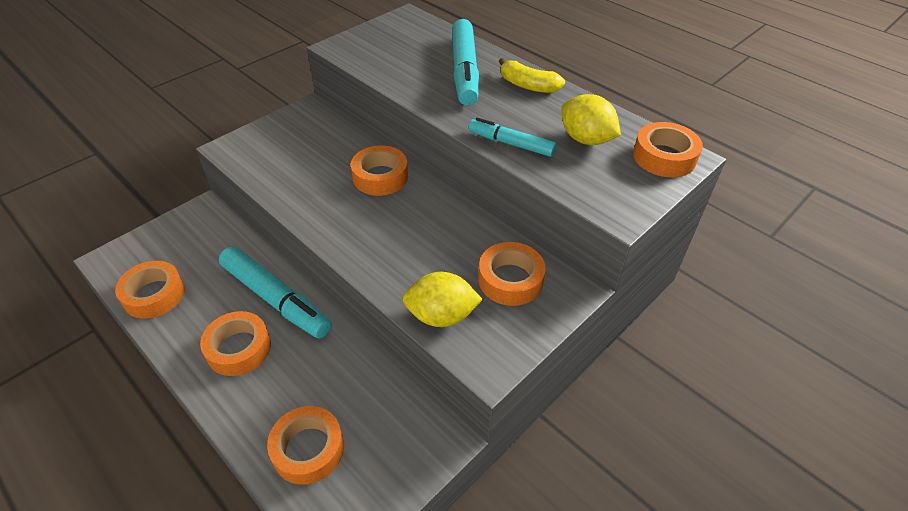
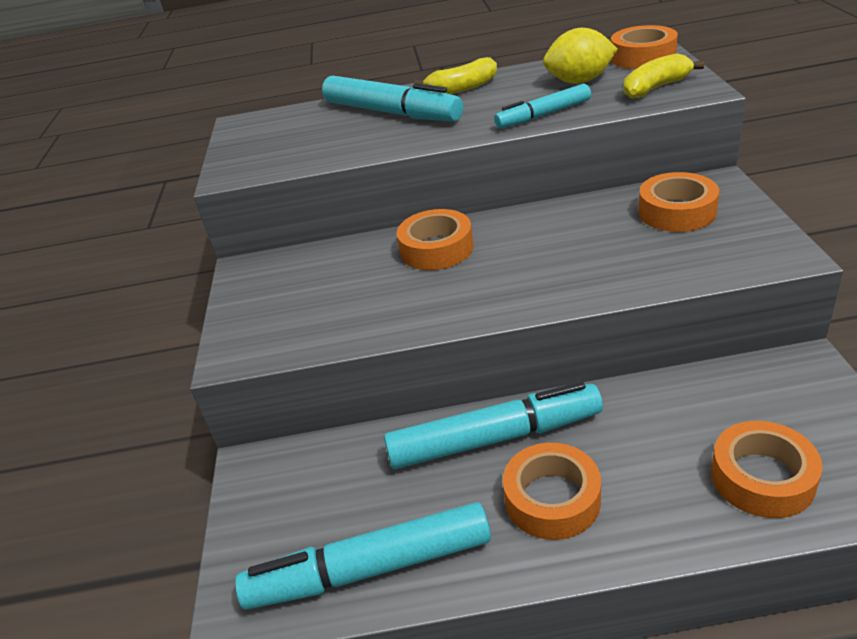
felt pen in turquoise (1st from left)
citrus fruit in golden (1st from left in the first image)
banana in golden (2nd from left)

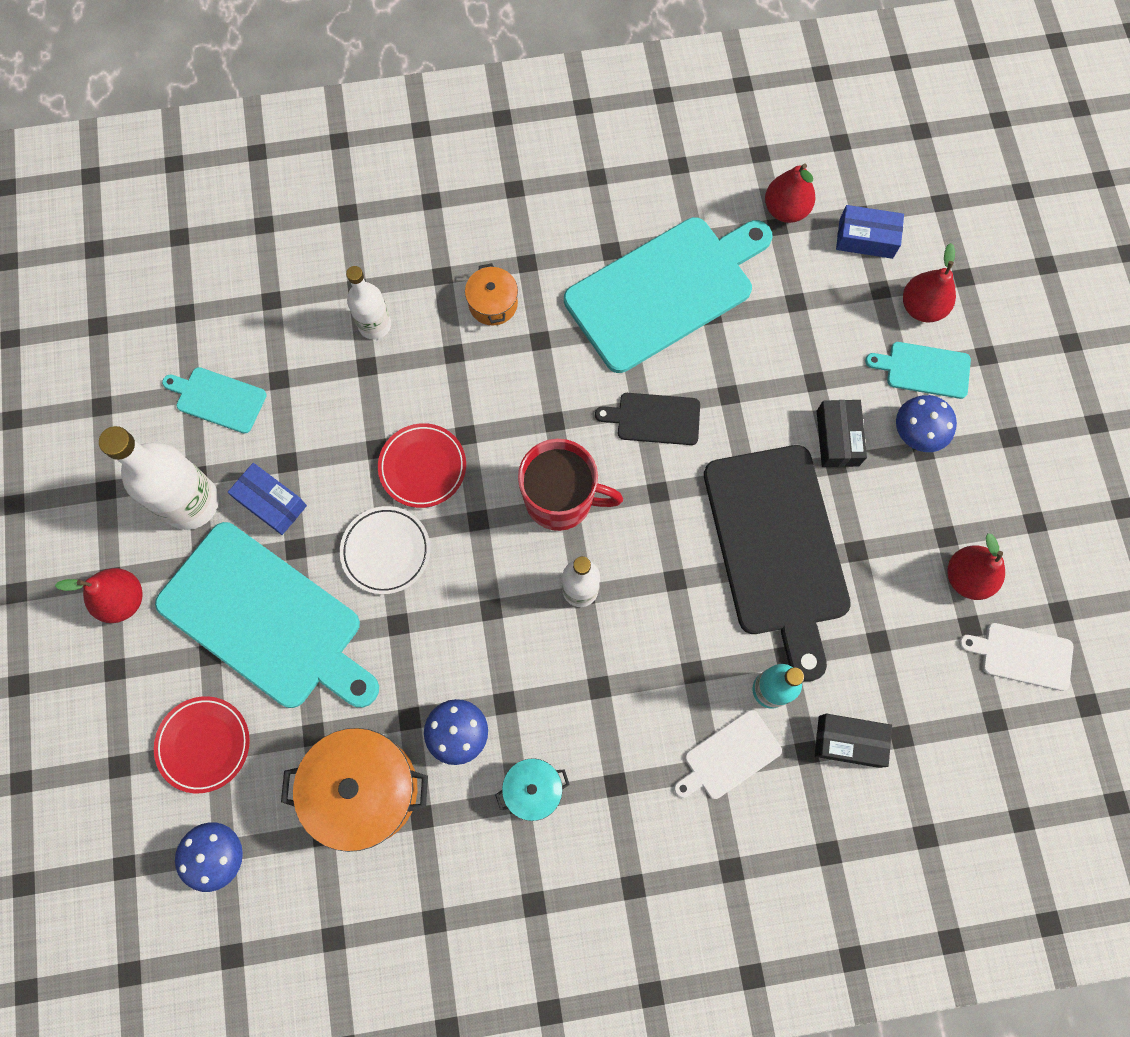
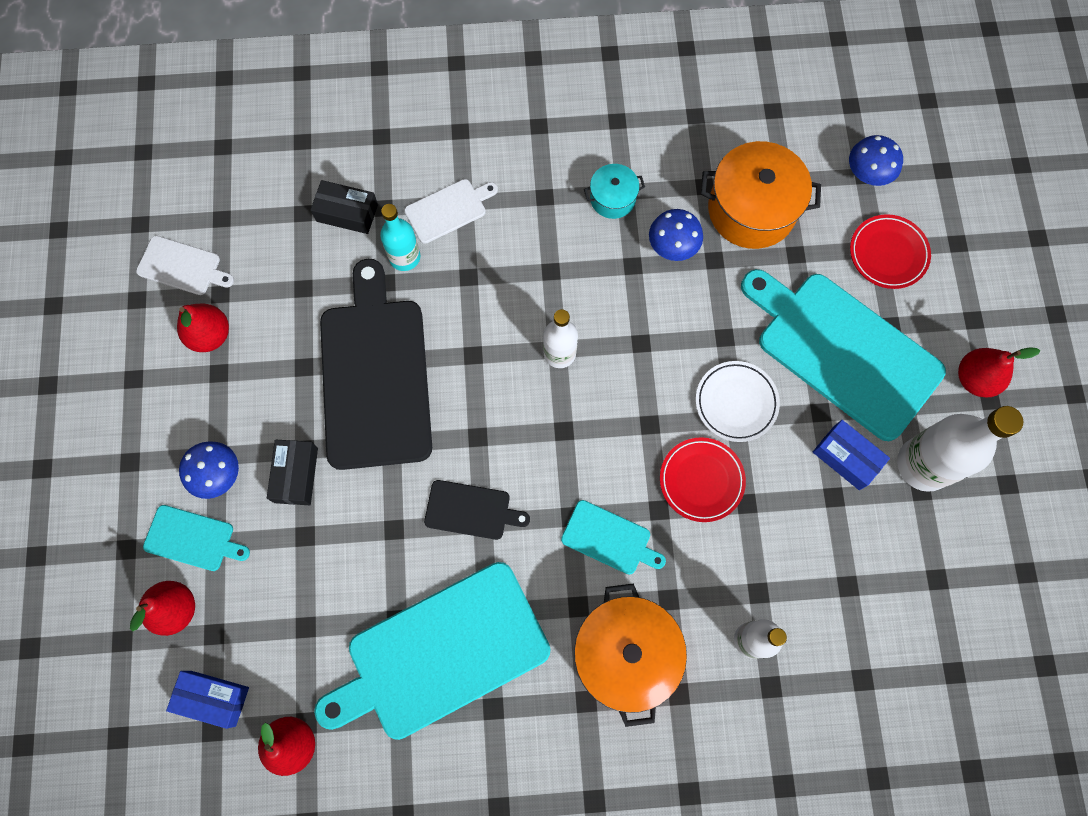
cooking pot in orange (1st from left)
cutting board in turquoise (3rd from left)
tea mug in crimson

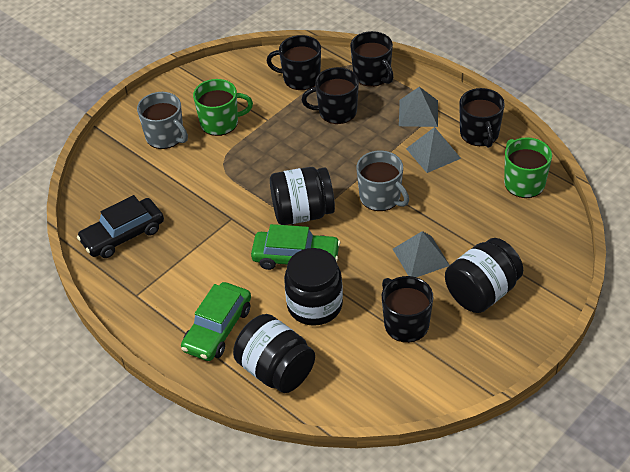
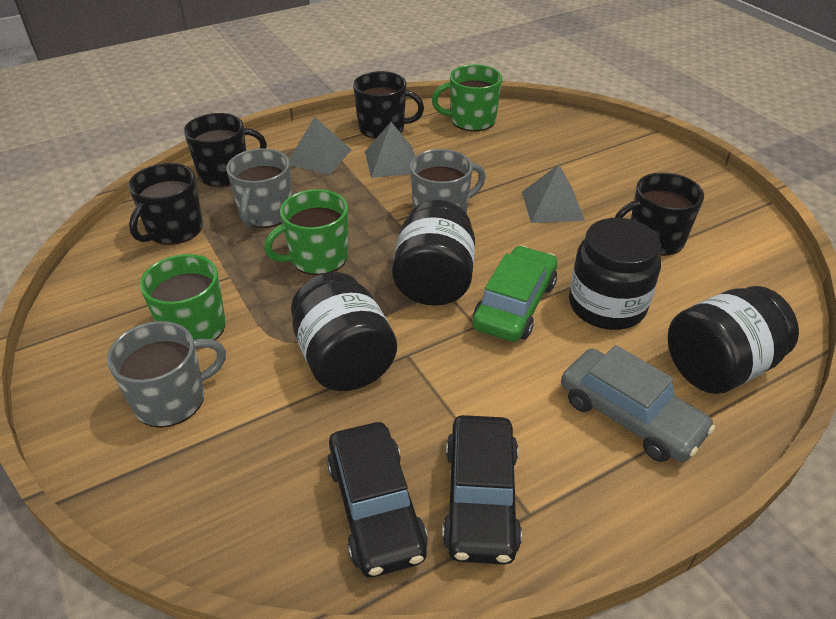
tea mug in ash-grey (2nd from left)
preserve jar in black (1st from left)
automobile in ash-grey
tea mug in emerald (2nd from left)
automobile in black (2nd from left)

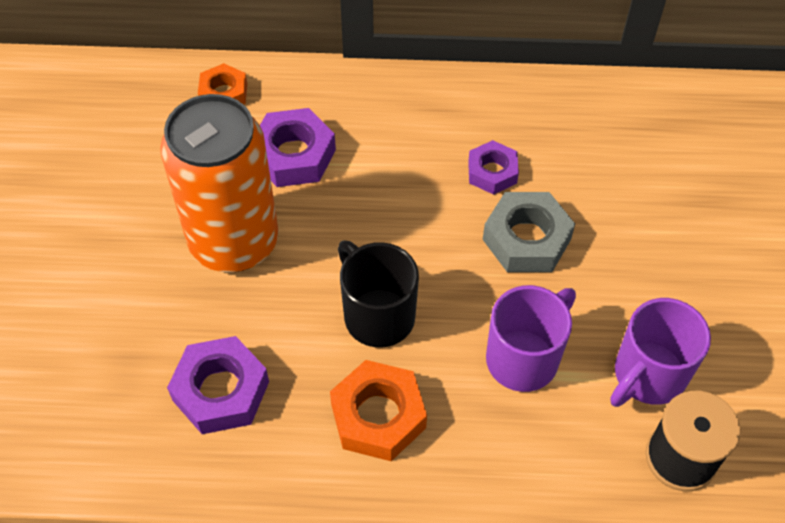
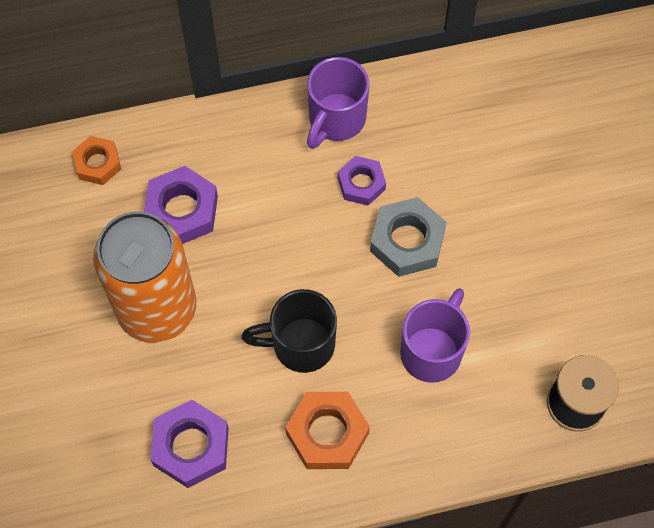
tea mug in black
tea mug in purple (1st from left)

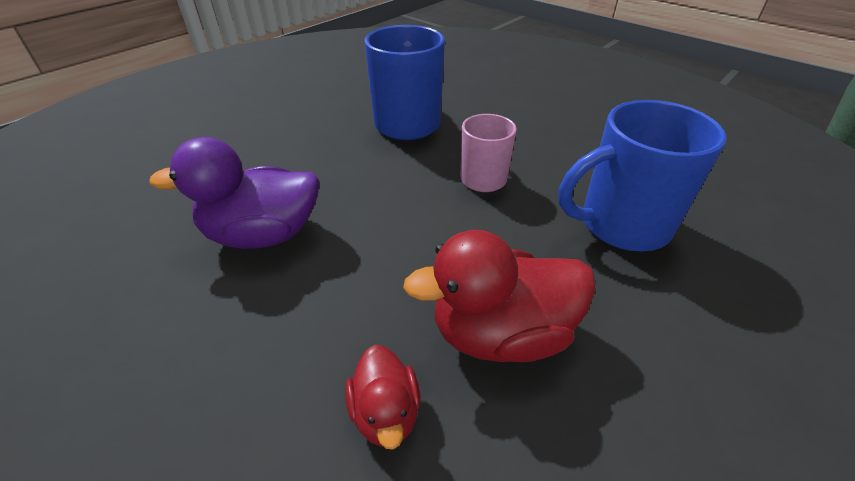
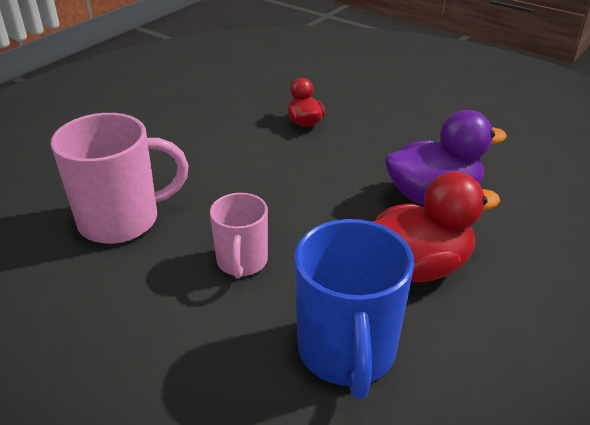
tea mug in rose-pink (1st from left)
duck in crimson (2nd from left)

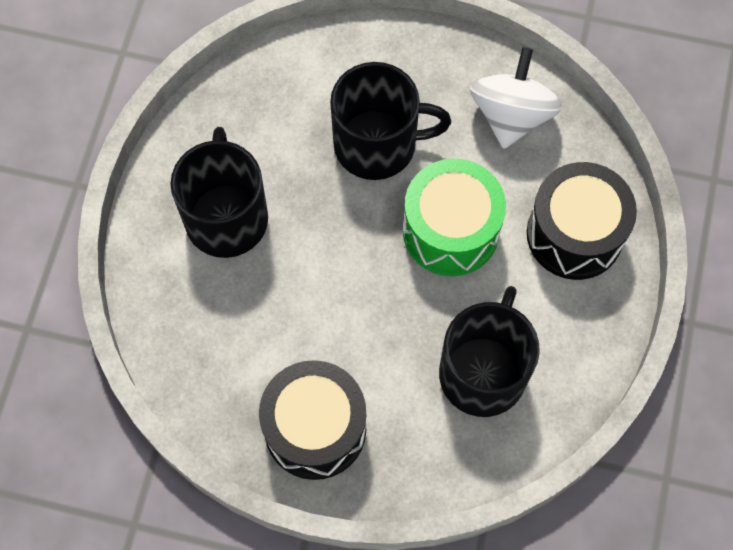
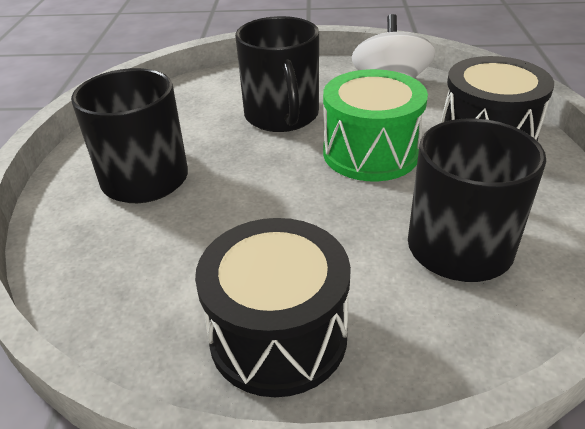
tea mug in black (2nd from left)

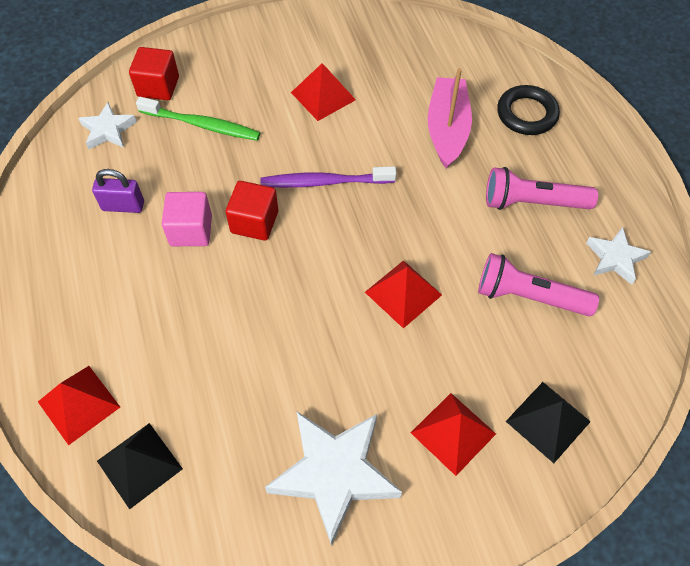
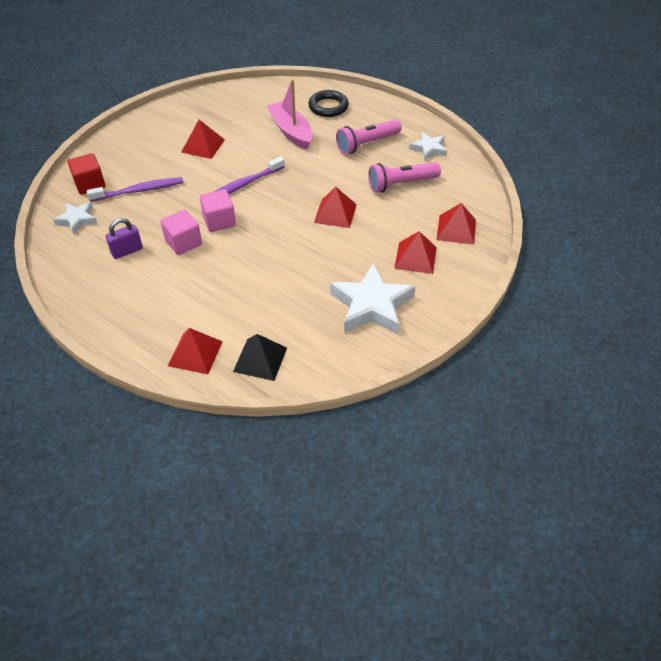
dental brush in purple (1st from left)
solid cube in rose-pink (2nd from left)
solid pyramid in crimson (5th from left)

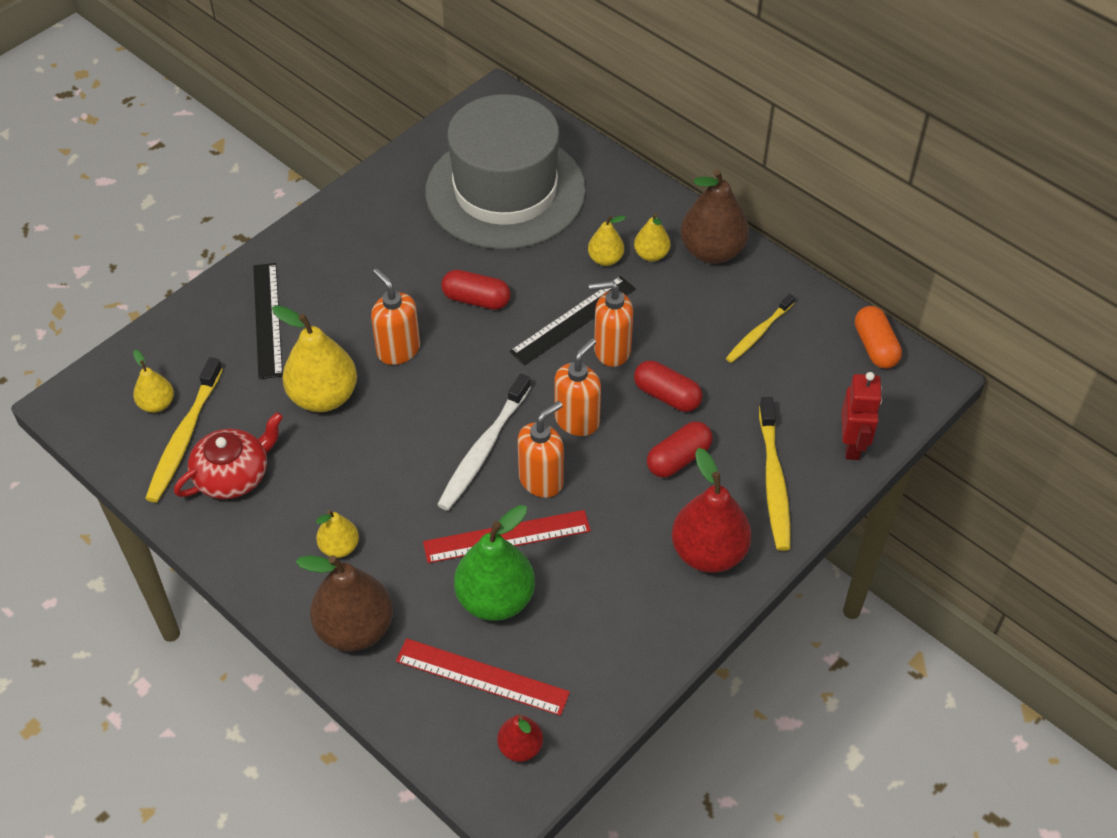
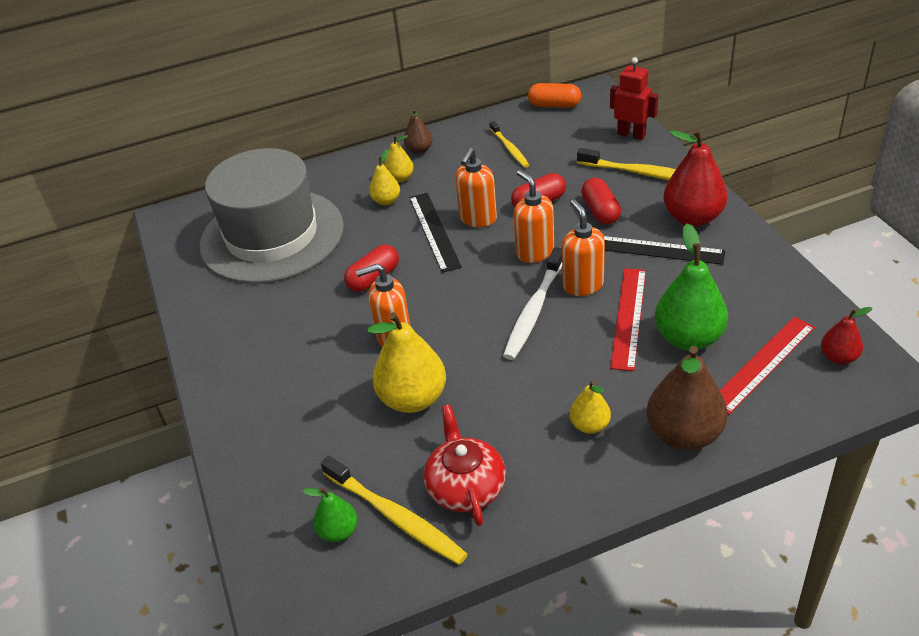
toy pear in dark brown (1st from left)
ruler in black (2nd from left)
toy pear in emerald (1st from left)
dental brush in snow-white

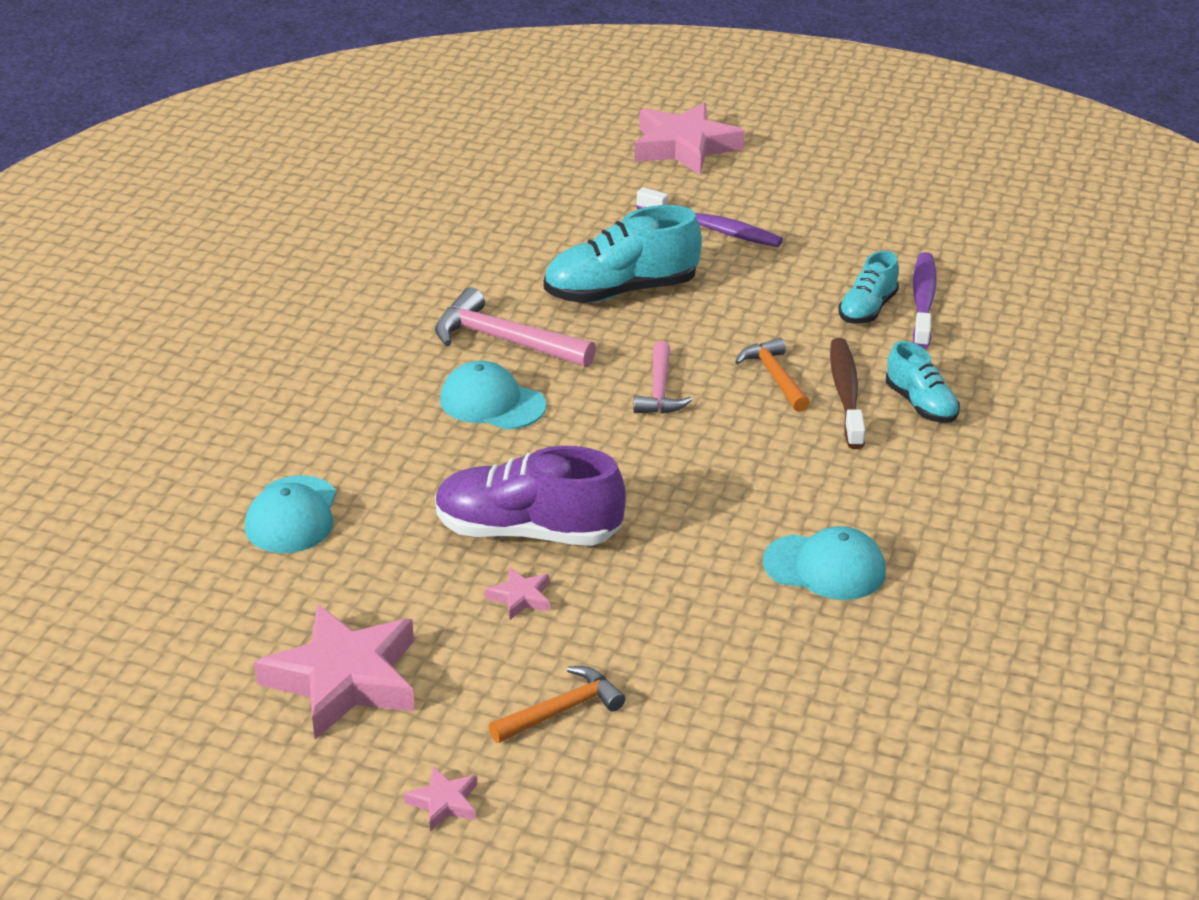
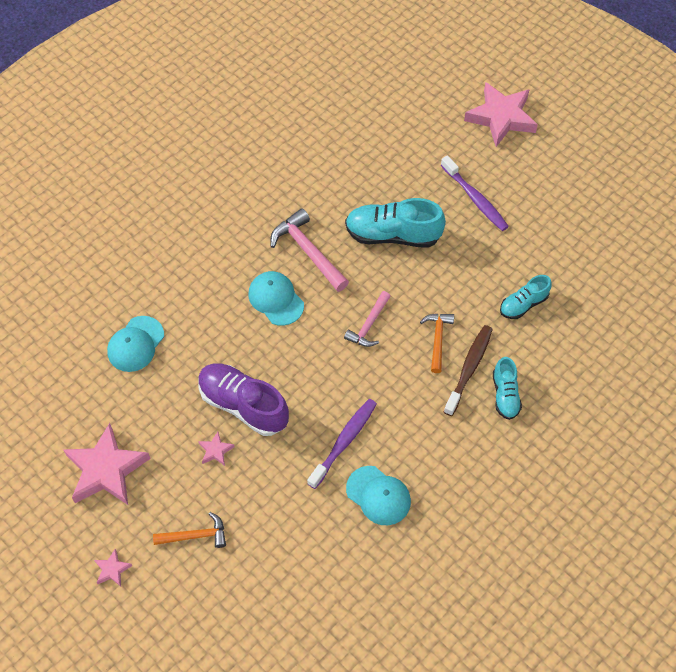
dental brush in purple (1st from left)

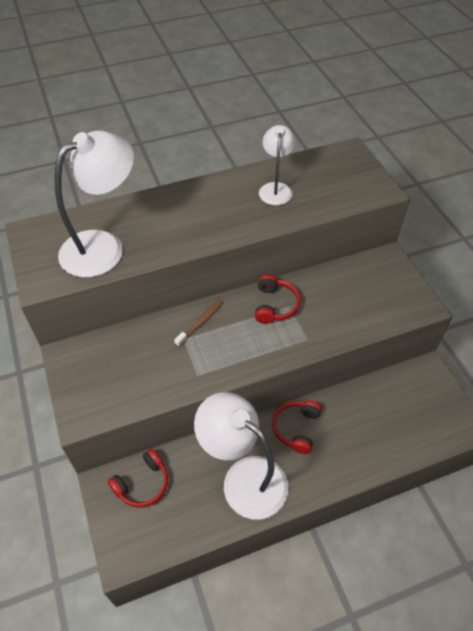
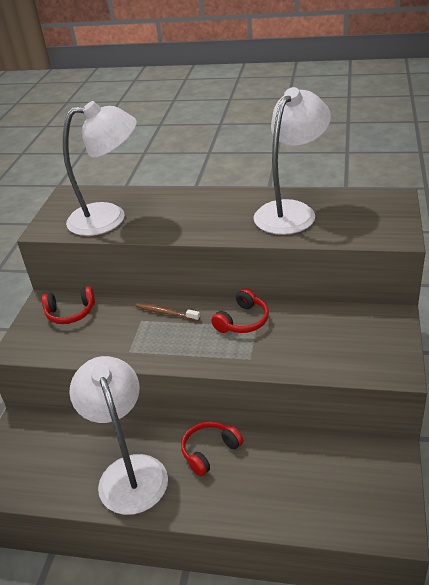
lamp in snow-white (3rd from left)
dental brush in dark brown
headset in crimson (1st from left)

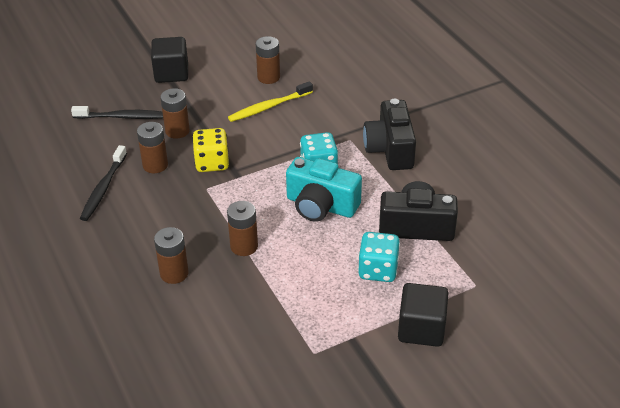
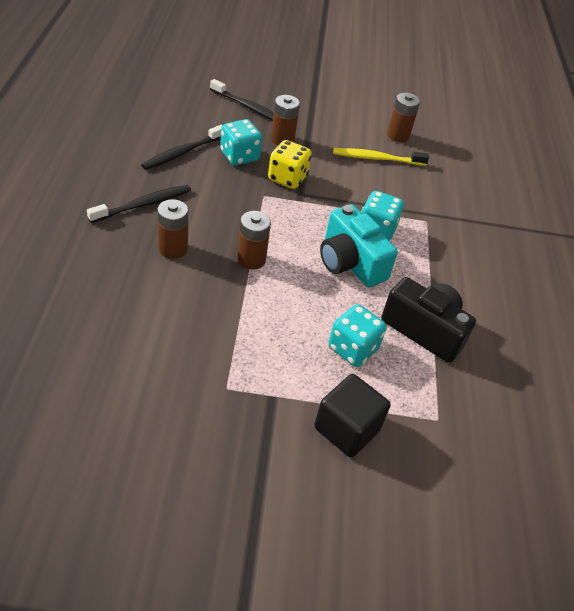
solid cube in black (1st from left in the first image)
photo camera in black (1st from left in the first image)
game die in turquoise (1st from left)
dental brush in black (1st from left)

